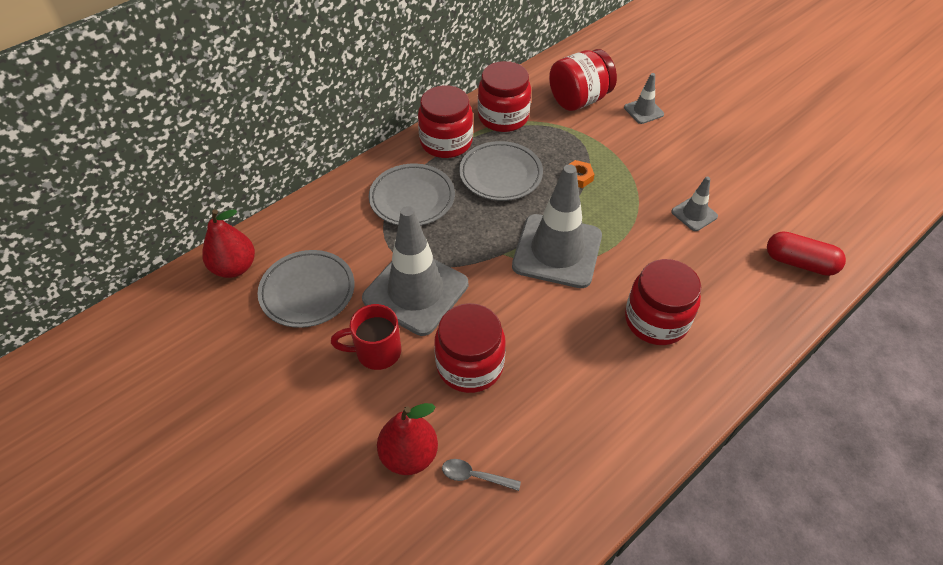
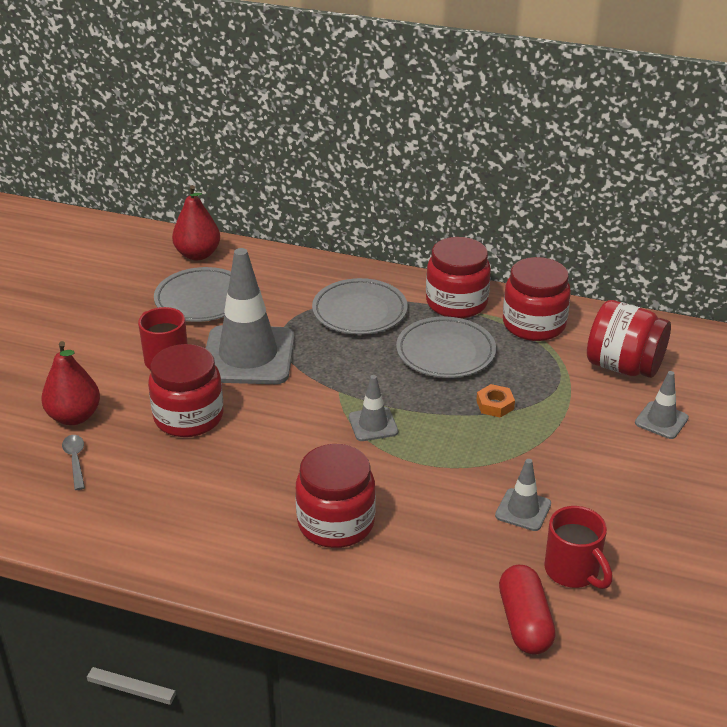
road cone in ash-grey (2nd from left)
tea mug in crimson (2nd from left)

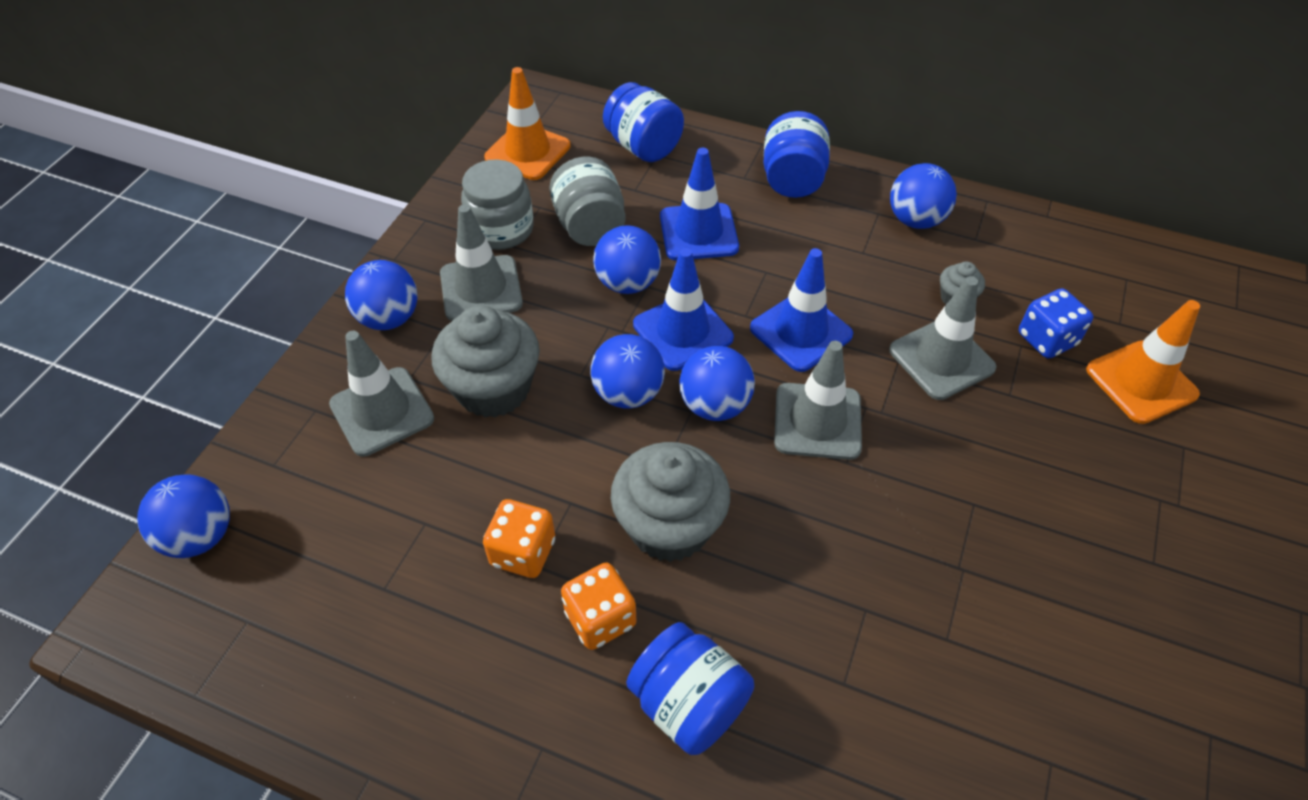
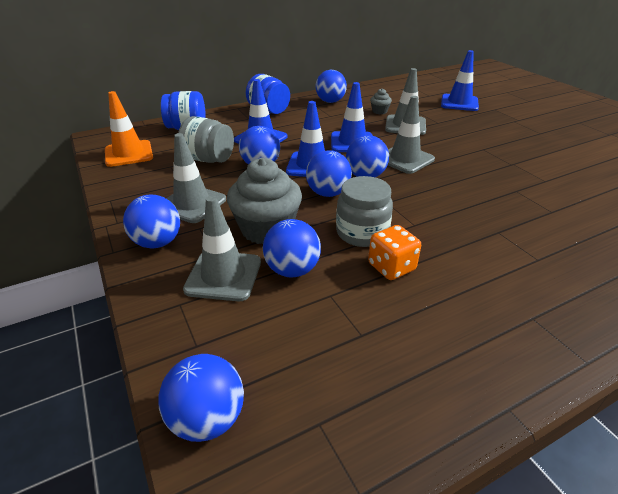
preserve jar in ash-grey (2nd from left)
game die in royal blue
road cone in royal blue (4th from left)
fairy cake in ash-grey (2nd from left in the first image)
game die in orange (2nd from left in the first image)
preserve jar in royal blue (2nd from left in the first image)
sphere in royal blue (4th from left)

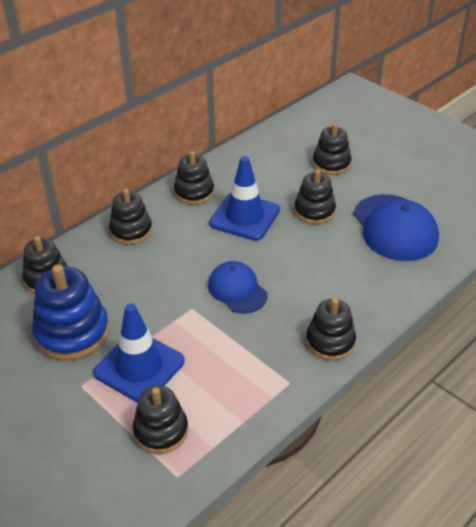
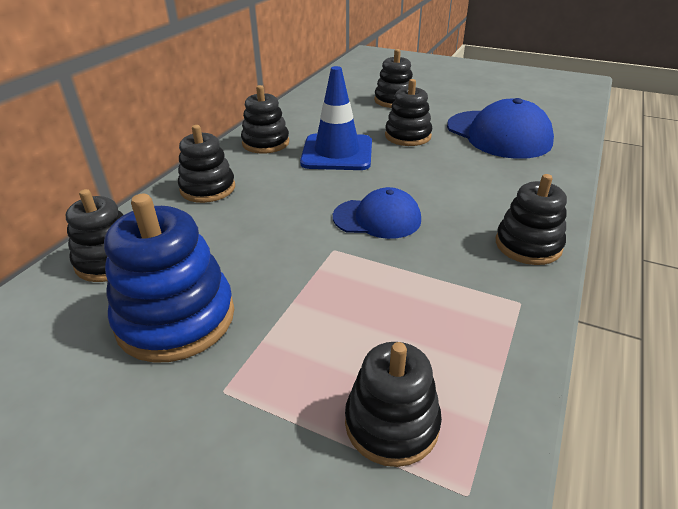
peaked cap in royal blue (1st from left)
road cone in royal blue (1st from left in the first image)

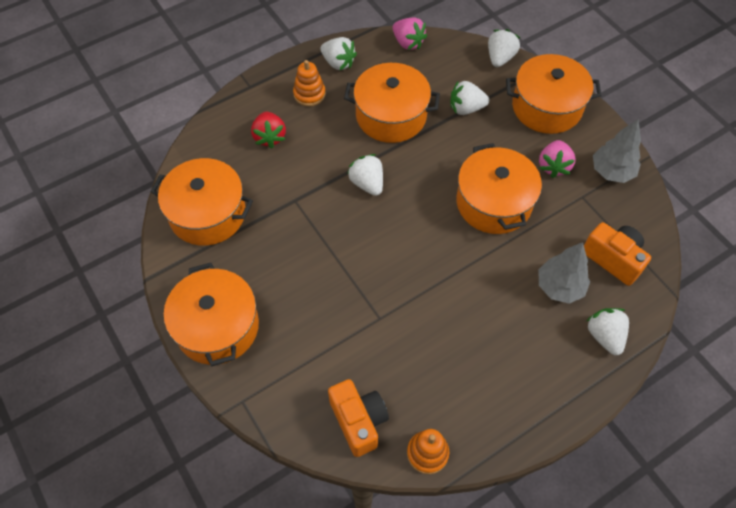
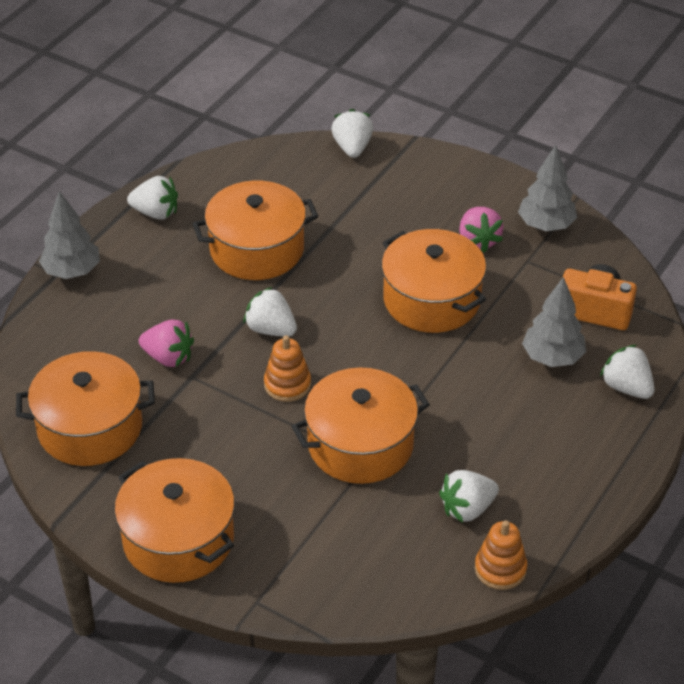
toy strawberry in rose-pink (1st from left)
cooking pot in orange (4th from left)
stacking rings in orange (1st from left)
toy strawberry in snow-white (4th from left)
toy strawberry in crimson
photo camera in orange (1st from left in the first image)
toy tree in ash-grey (1st from left)

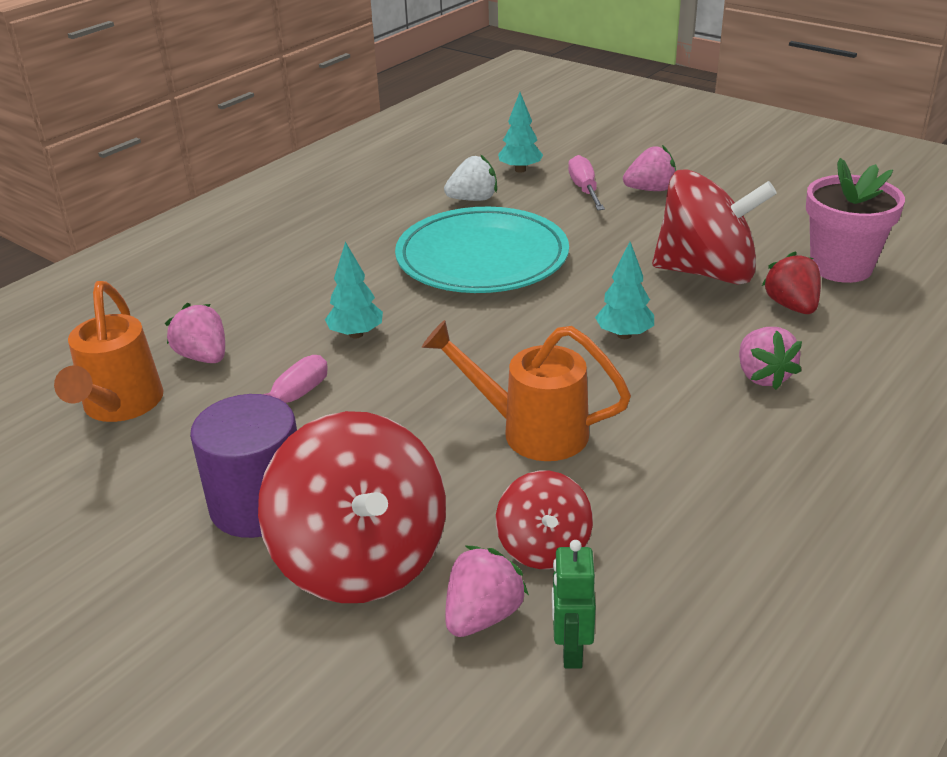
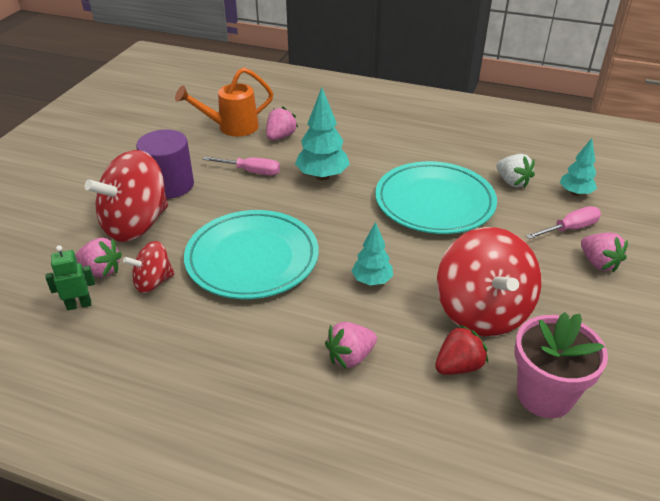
toy tree in turquoise (1st from left)
flat dish in turquoise (1st from left)

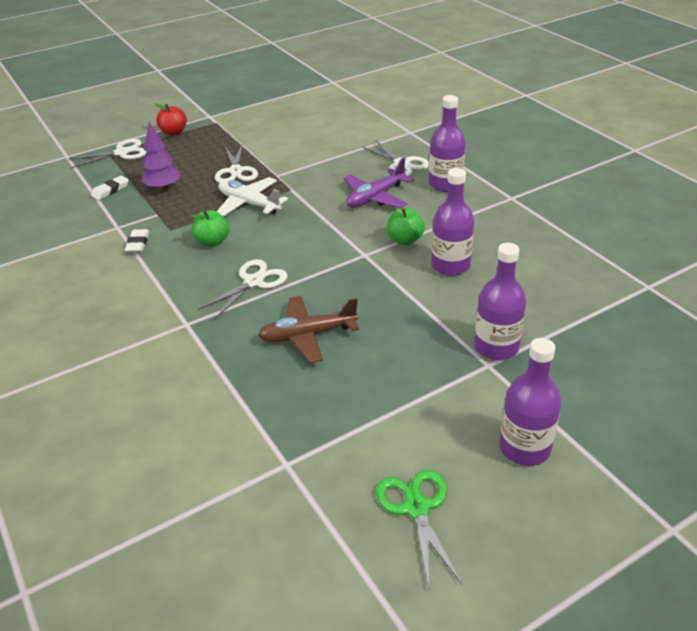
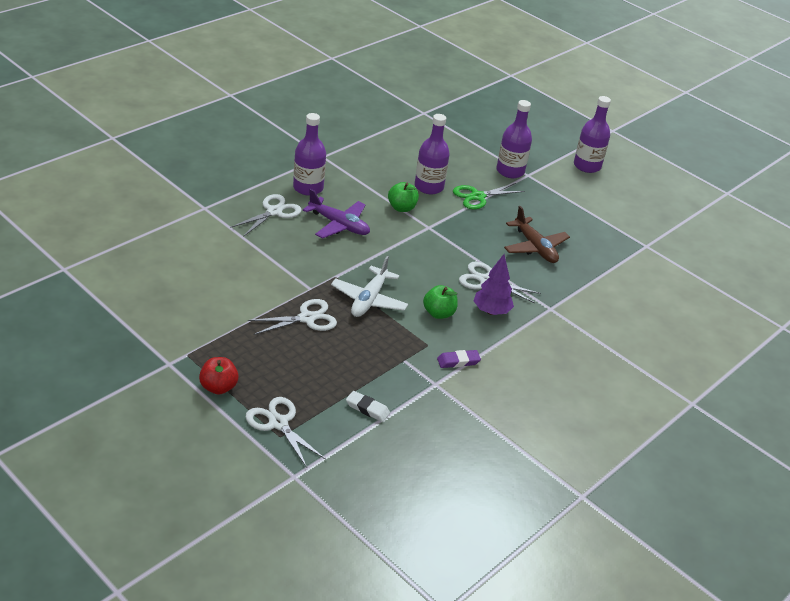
toy tree in purple
eraser in purple
shears in emerald

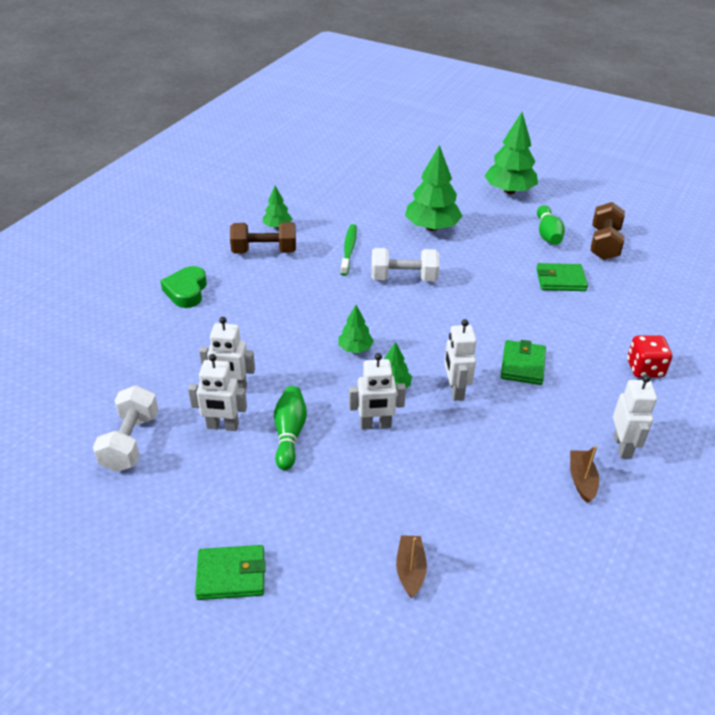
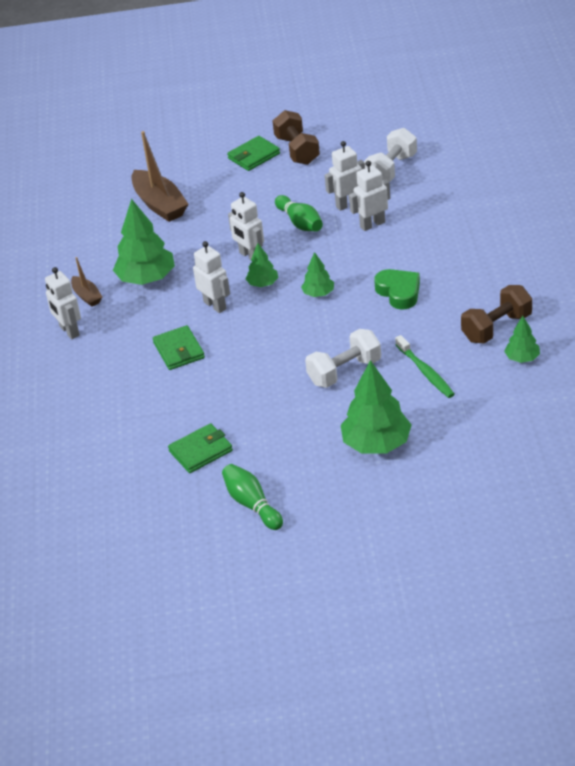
toy tree in emerald (1st from left)
free weight in dark brown (1st from left)
love heart in emerald
game die in crimson
robot figure in snow-white (3rd from left)
free weight in snow-white (2nd from left)
toy boat in dark brown (2nd from left)

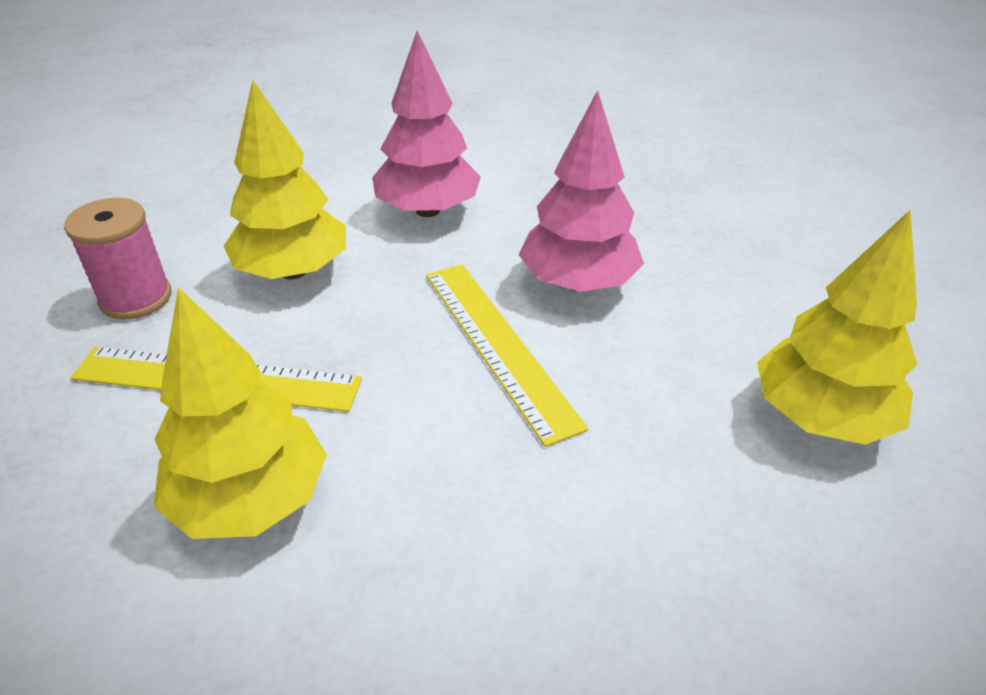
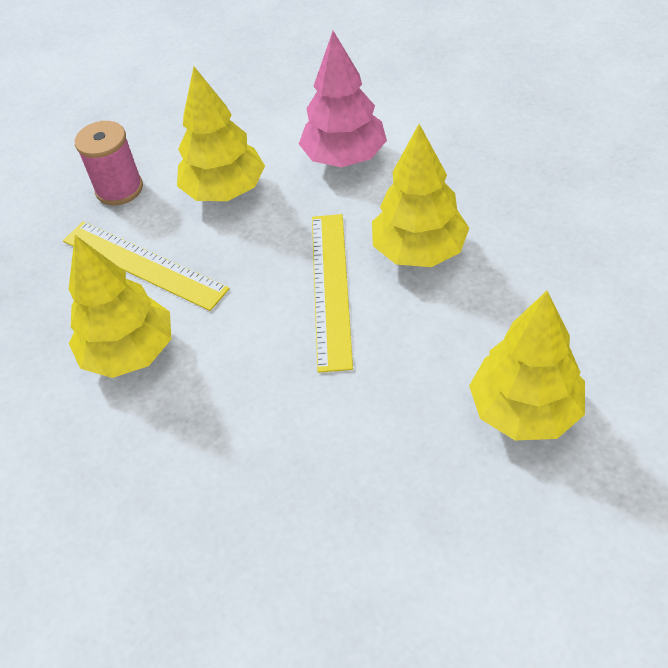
toy tree in golden (3rd from left)

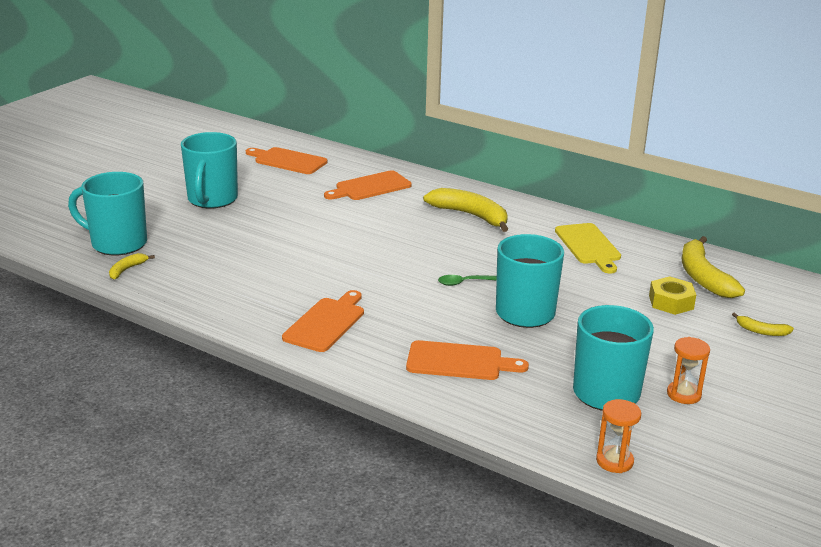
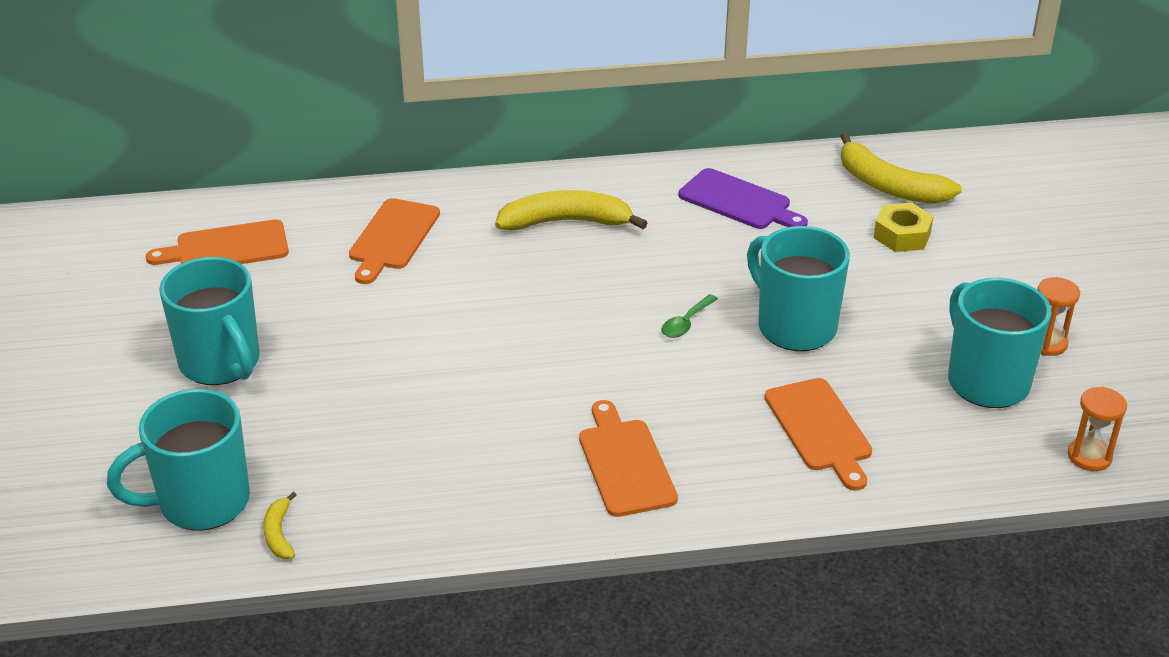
cutting board in purple
banana in golden (4th from left in the first image)
cutting board in orange (4th from left)

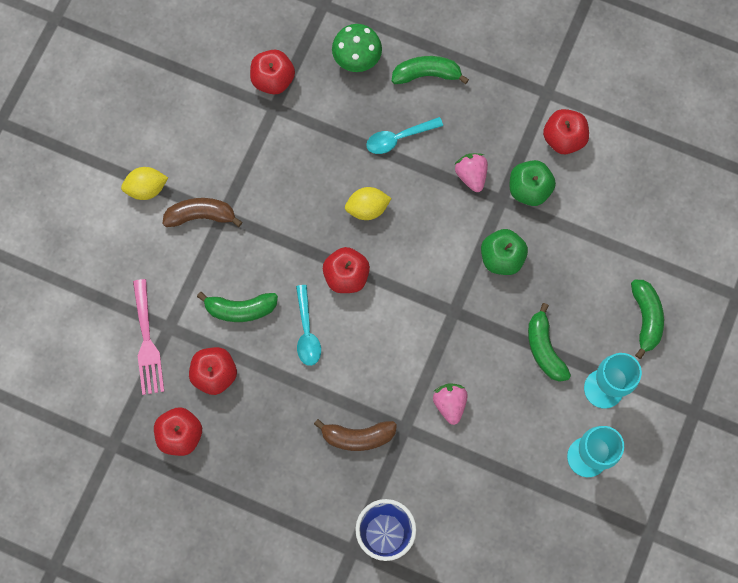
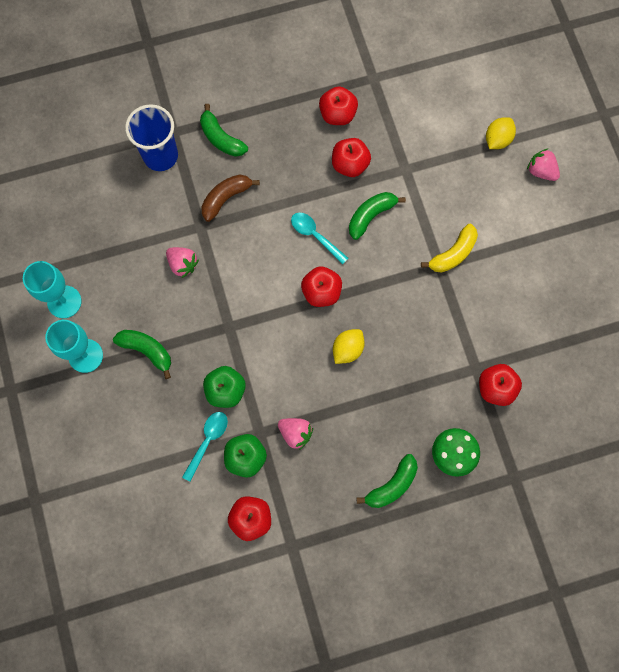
tablespoon in turquoise (1st from left)
citrus fruit in golden (2nd from left)
banana in golden
table fork in rose-pink
banana in emerald (2nd from left)
toy strawberry in rose-pink (3rd from left)

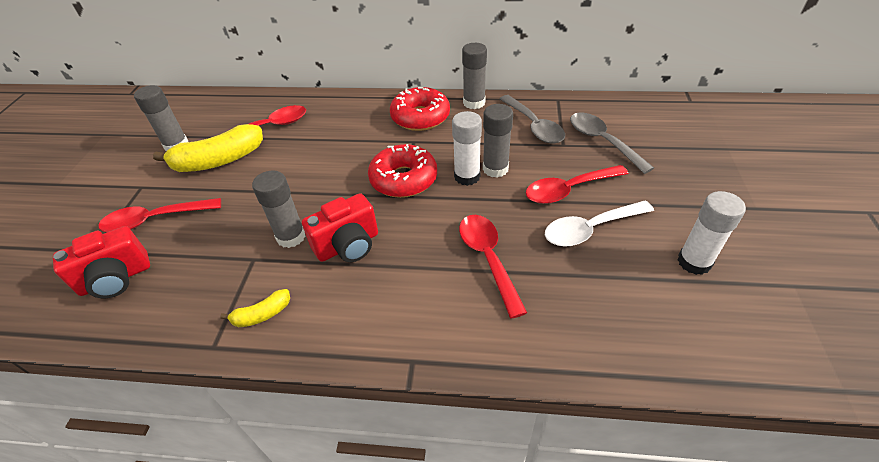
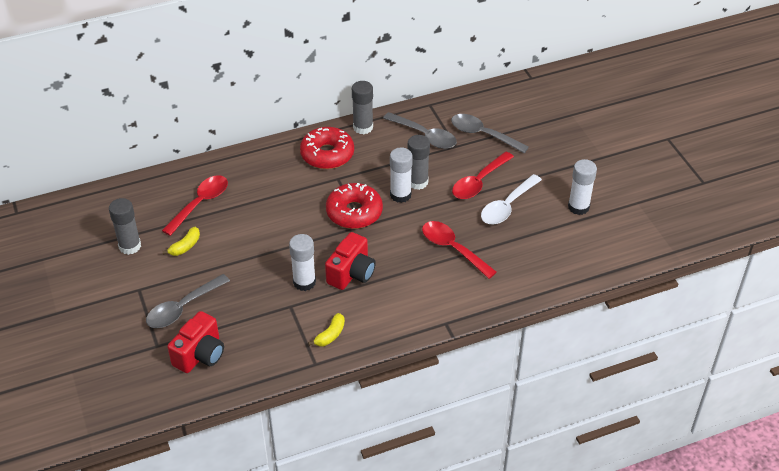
banana in golden (1st from left)
glue stick in snow-white (1st from left)
tablespoon in ash-grey (1st from left)

